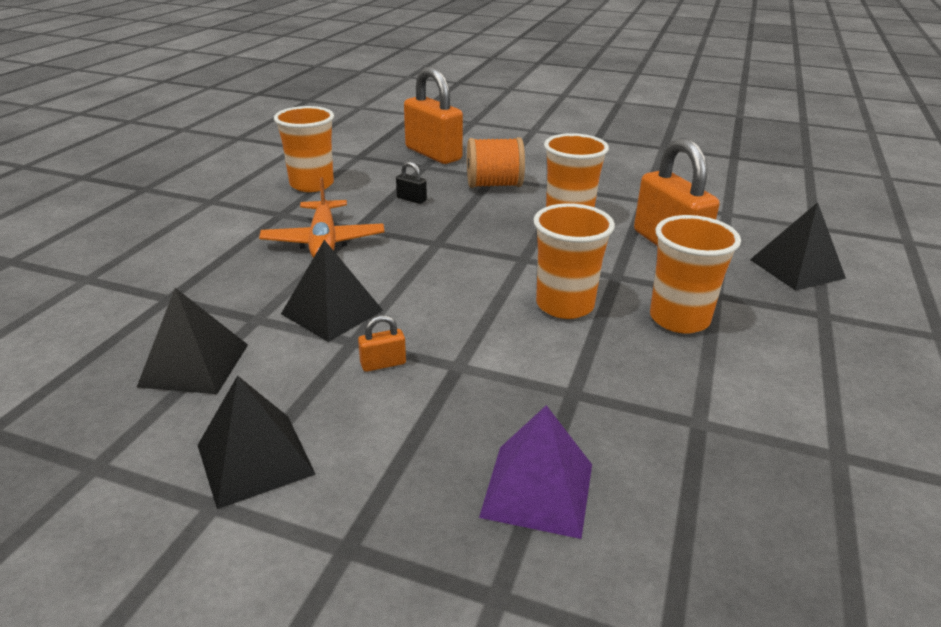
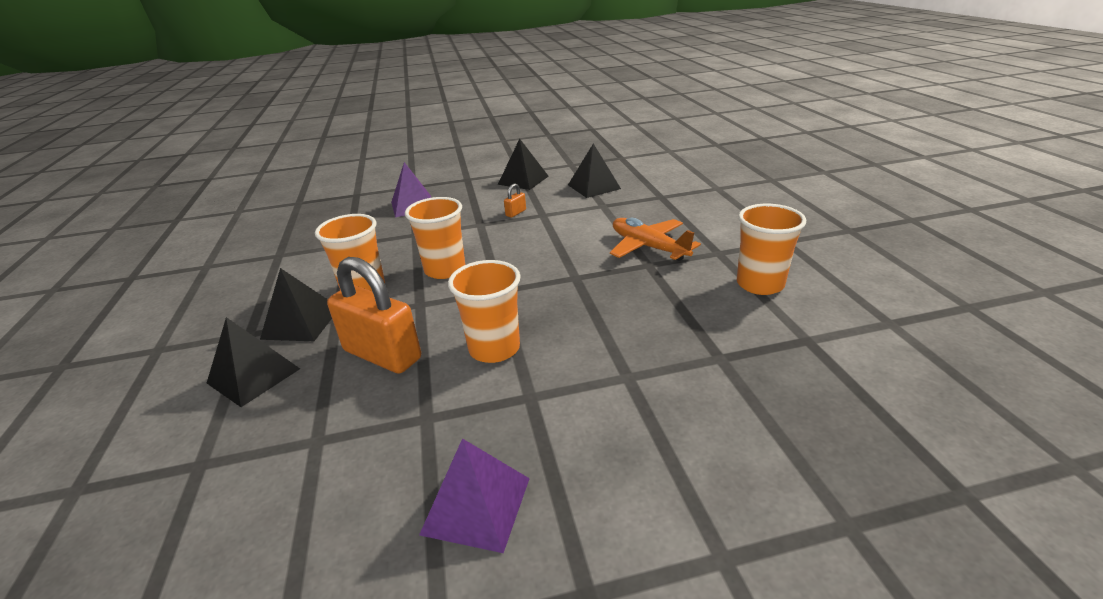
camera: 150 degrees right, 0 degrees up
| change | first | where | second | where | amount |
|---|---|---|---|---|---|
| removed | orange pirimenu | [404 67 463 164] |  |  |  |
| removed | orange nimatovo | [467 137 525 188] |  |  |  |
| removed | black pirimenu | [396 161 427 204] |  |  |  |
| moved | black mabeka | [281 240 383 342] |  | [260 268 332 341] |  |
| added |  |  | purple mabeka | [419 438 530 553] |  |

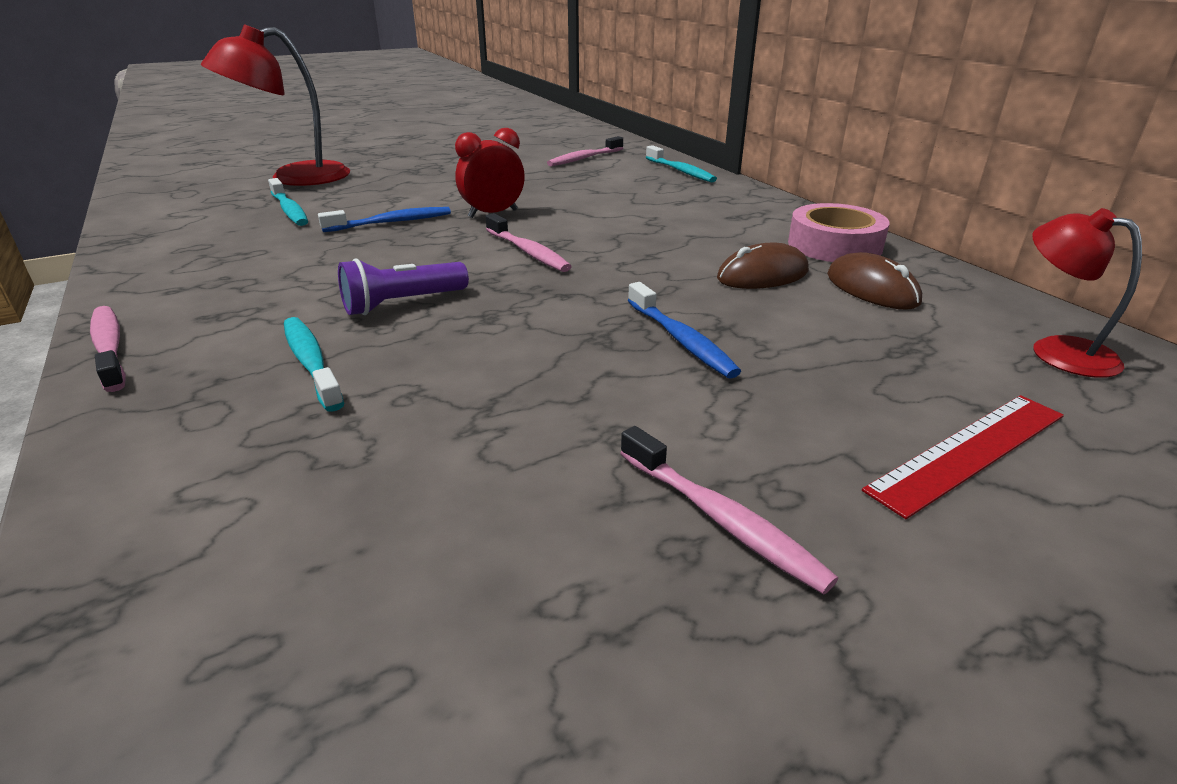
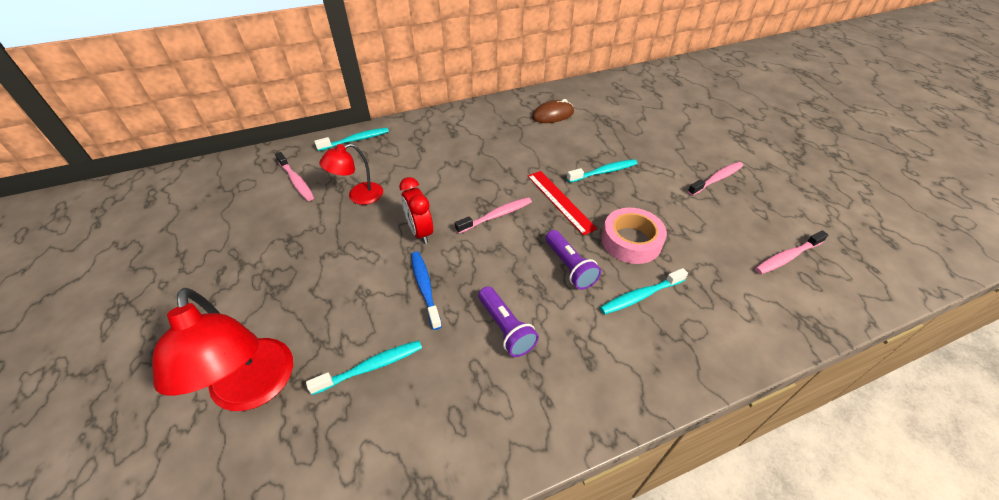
camera: 85 degrees left, 15 degrees up
| change | first | where | second | where | amount |
|---|---|---|---|---|---|
| moved | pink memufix | [788 203 890 262] |  | [601 208 667 264] |  |
| moved | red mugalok | [1032 208 1142 378] |  | [319 143 383 205] |  |
| removed | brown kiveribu | [717 243 809 289] |  |  |  |
| recoloured | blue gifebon | [628 282 741 378] | turquoise gifebon | [567 159 637 183] |  |
| moved | pink gifebon | [90 306 126 392] |  | [755 230 828 274] |  |
| moved | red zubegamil | [862 395 1064 519] |  | [528 171 598 236] |  |
| added |  |  | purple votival | [478 286 539 357] |  |

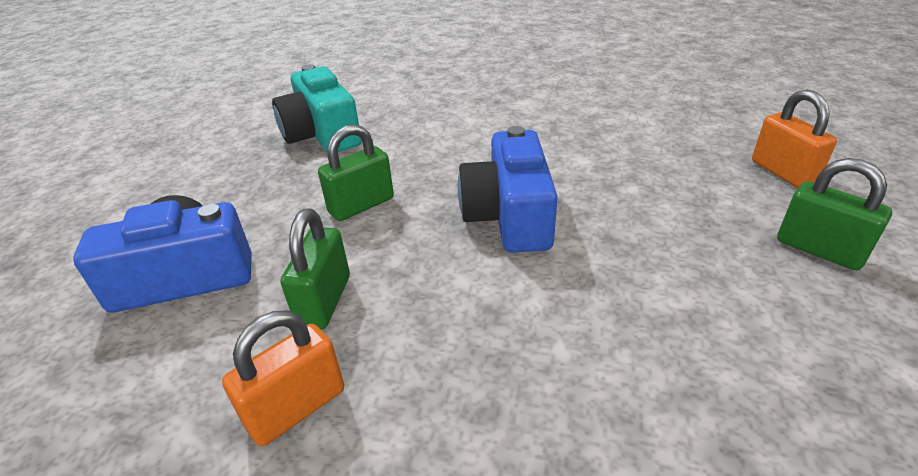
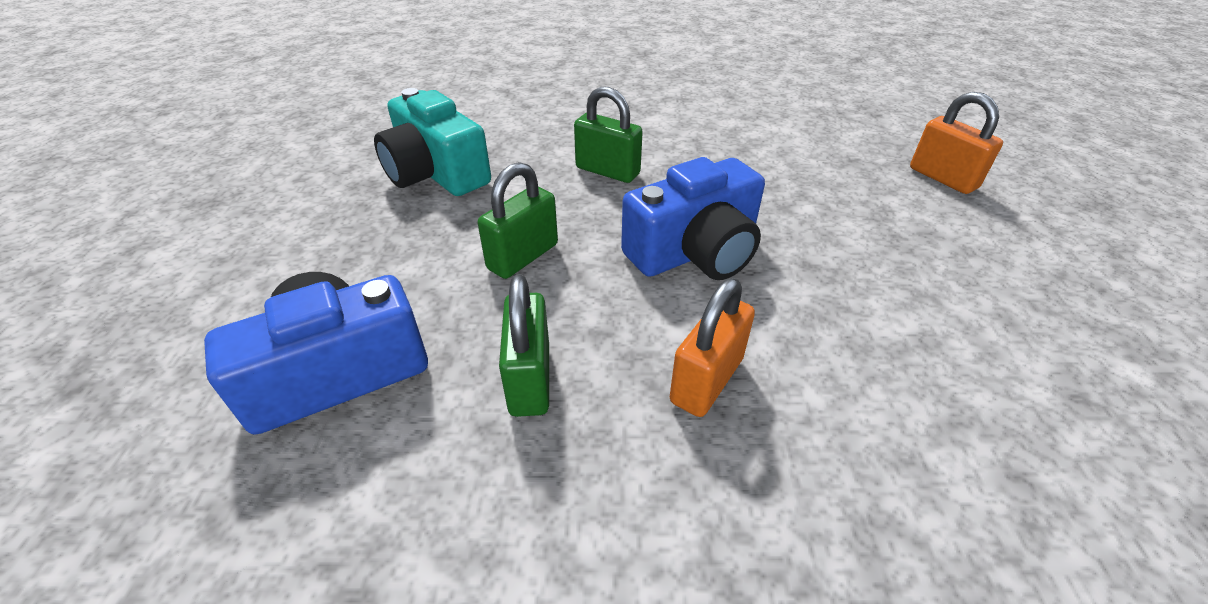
camera: 15 degrees left, 5 degrees up
| change | first | where | second | where | amount |
|---|---|---|---|---|---|
| turned | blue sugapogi | [458 126 558 253] |  | [621 157 765 280] | 105 degrees counterclockwise |
| moved | green pirimenu | [777 158 892 270] |  | [574 87 643 183] |  |
| moved | orange pirimenu | [222 310 344 446] |  | [670 278 755 417] |  |

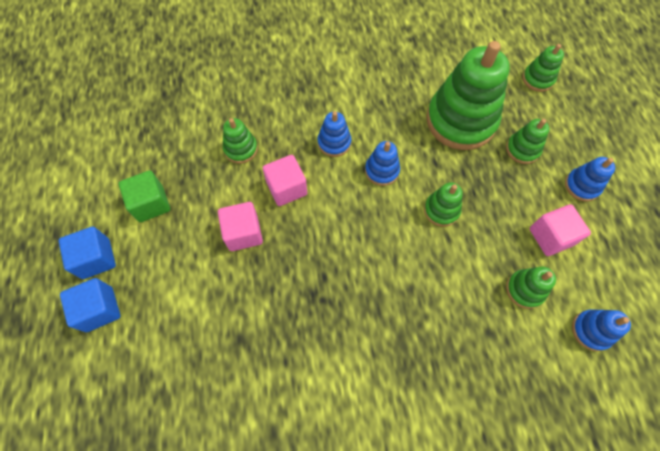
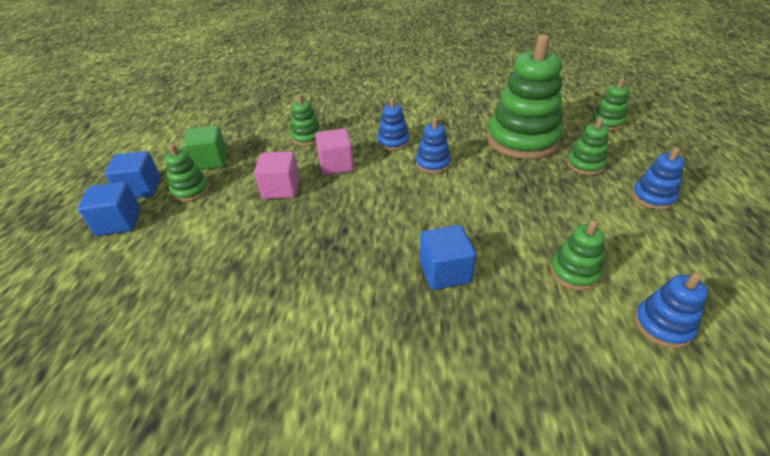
camera: 15 degrees right, 25 degrees down
| change | first | where | second | where | amount |
|---|---|---|---|---|---|
| moved | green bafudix | [424 182 463 227] |  | [165 144 210 202] |  |
| removed | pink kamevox | [530 204 591 256] |  |  |  |
| added |  |  | blue kamevox | [420 225 476 290] |  |

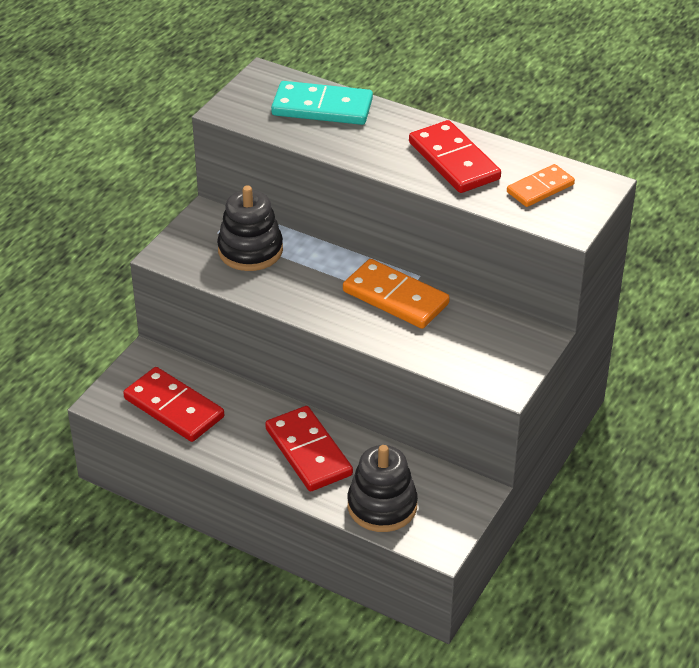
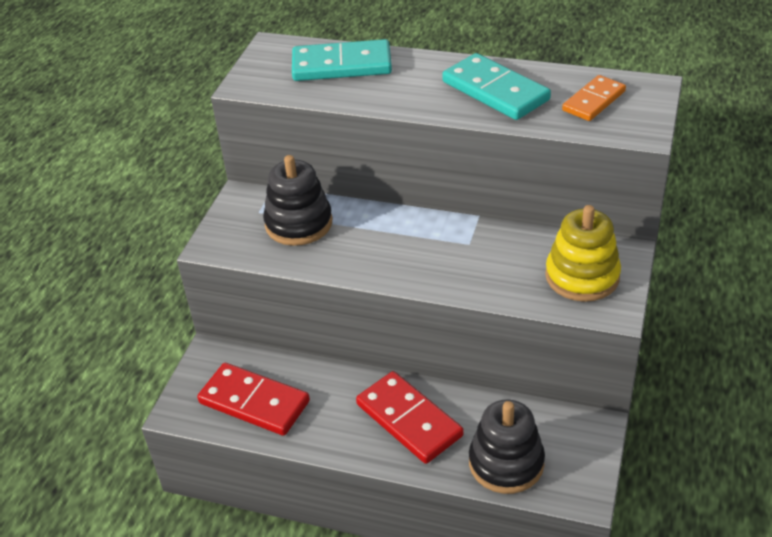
camera: 10 degrees left, 0 degrees up
| change | first | where | second | where | amount |
|---|---|---|---|---|---|
| recoloured | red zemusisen | [409 120 501 193] | turquoise zemusisen | [442 53 551 120] |  |
| removed | orange zemusisen | [343 259 450 329] |  |  |  |
| added |  |  | yellow bafudix | [545 205 621 302] |  |

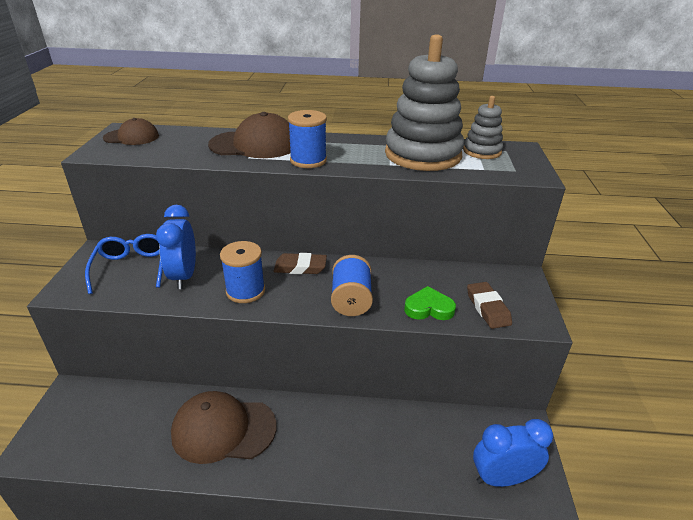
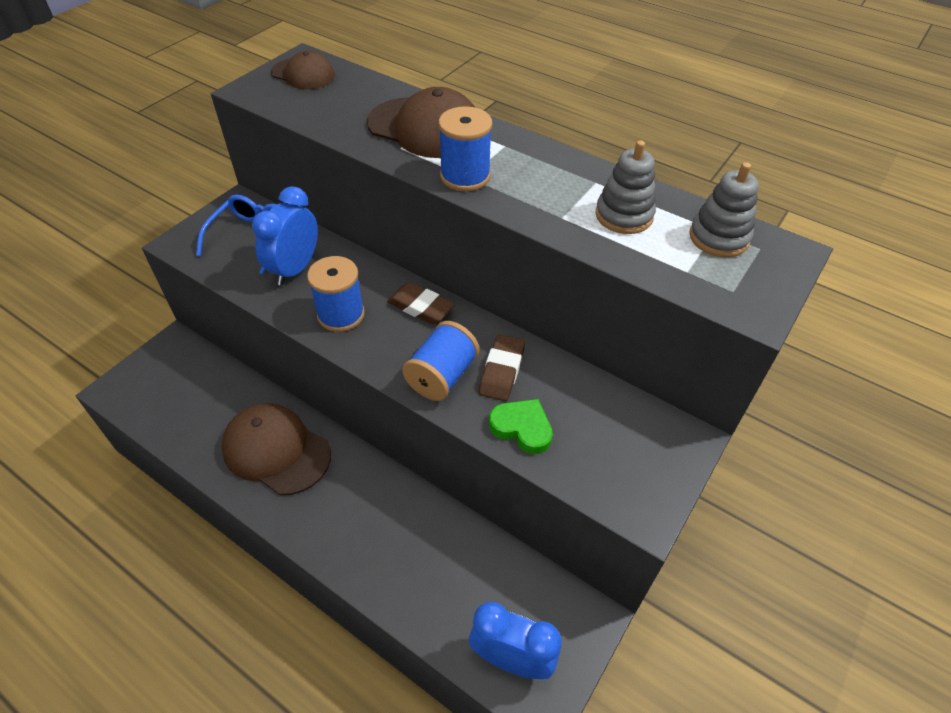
camera: 30 degrees right, 15 degrees up
| change | first | where | second | where | amount |
|---|---|---|---|---|---|
| resized | grey bafudix | [385 34 464 171] |  | [596 140 656 234] | x0.51 |
| moved | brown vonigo | [467 282 512 329] |  | [479 334 525 401] |  |

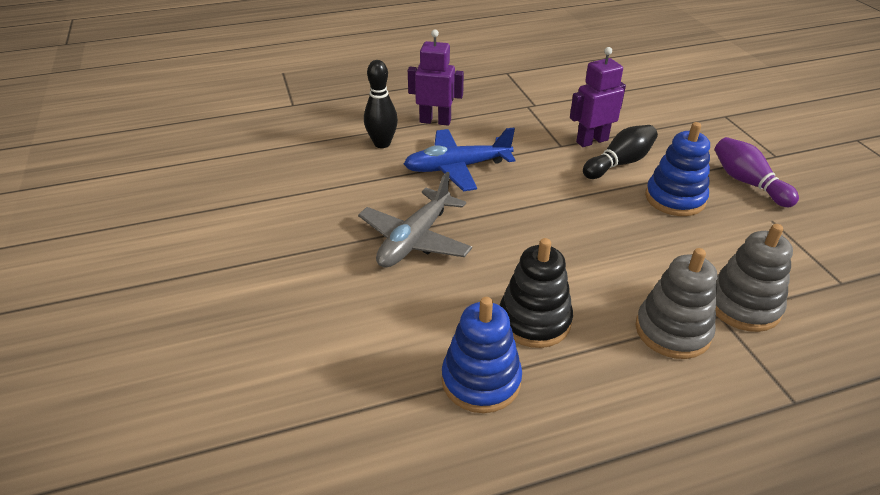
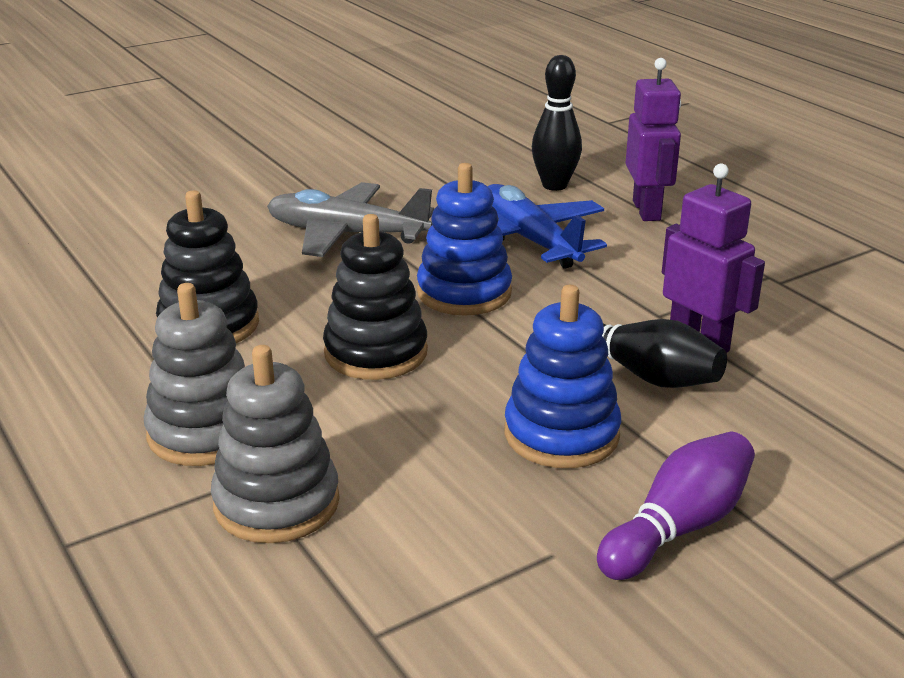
camera: 75 degrees right, 10 degrees down
| change | first | where | second | where | amount |
|---|---|---|---|---|---|
| moved | blue bafudix | [442 297 522 413] |  | [417 163 512 316] |  |
| added |  |  | black bafudix | [323 214 428 380] |  |

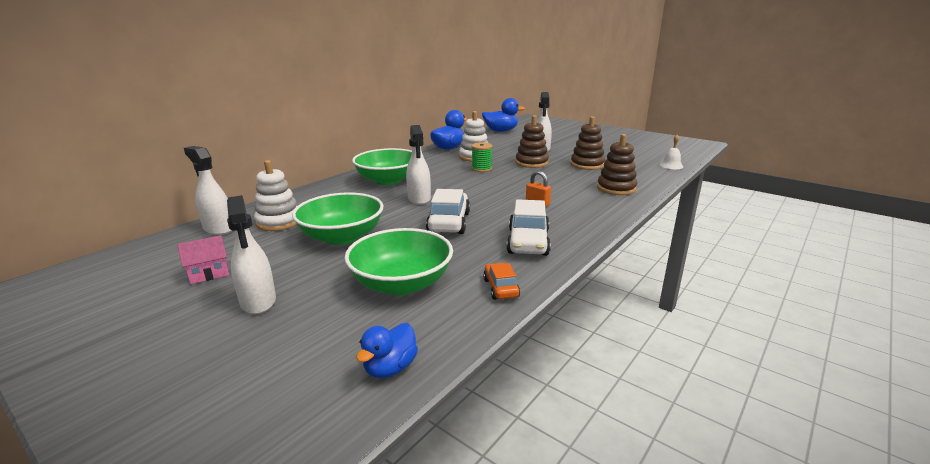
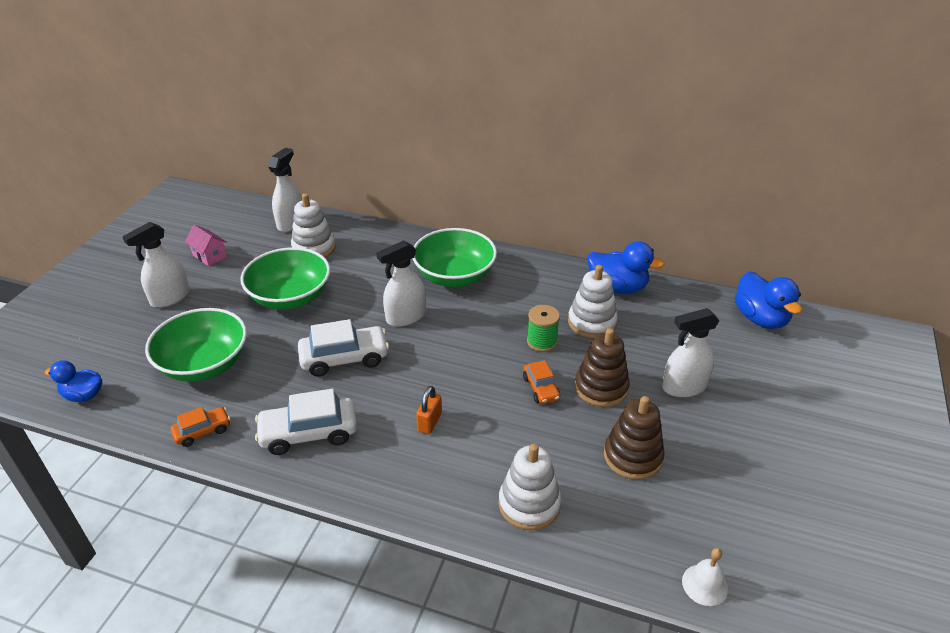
camera: 70 degrees right, 15 degrees up
| change | first | where | second | where | amount |
|---|---|---|---|---|---|
| recoloured | brown bafudix | [597 134 637 195] | white bafudix | [499 444 561 531] |  |
| added |  |  | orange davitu | [523 360 560 404] |  |

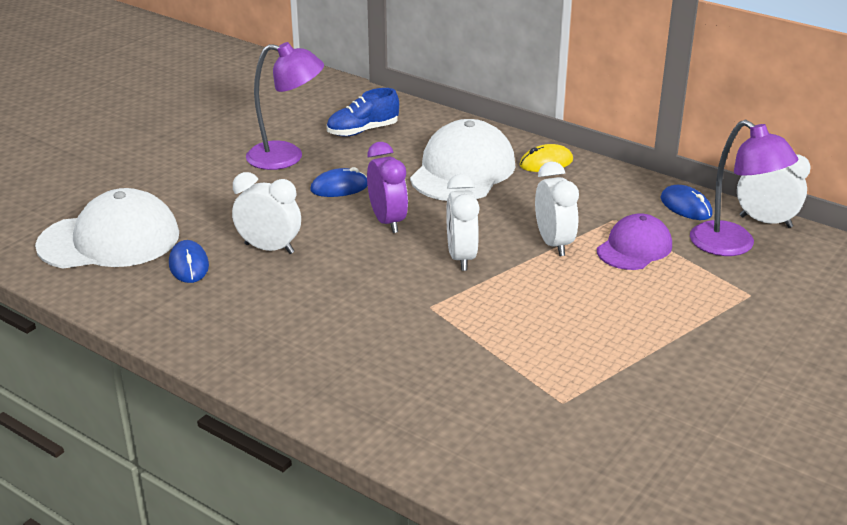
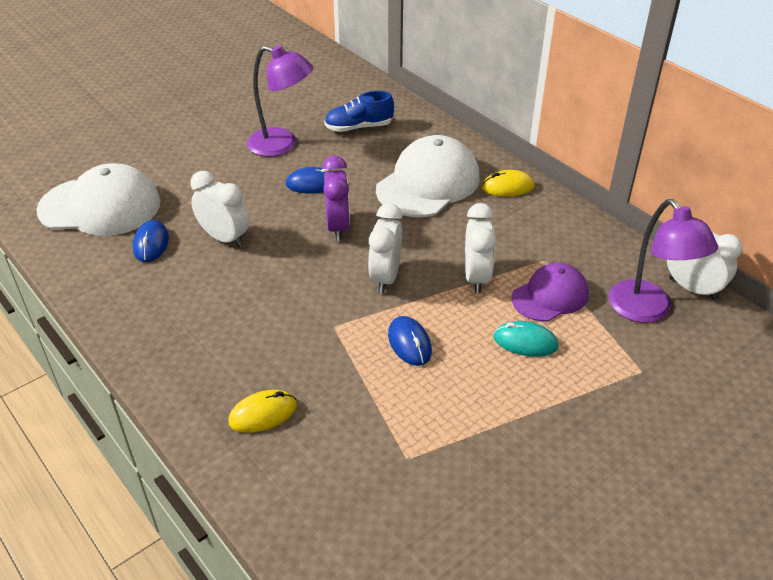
camera: 15 degrees right, 10 degrees up
| change | first | where | second | where | amount |
|---|---|---|---|---|---|
| moved | blue kiveribu | [661 185 713 220] |  | [388 316 432 366] |  |
| added |  |  | turquoise kiveribu | [493 321 559 357] |  |
| added |  |  | yellow kiveribu | [228 390 297 433] |  |

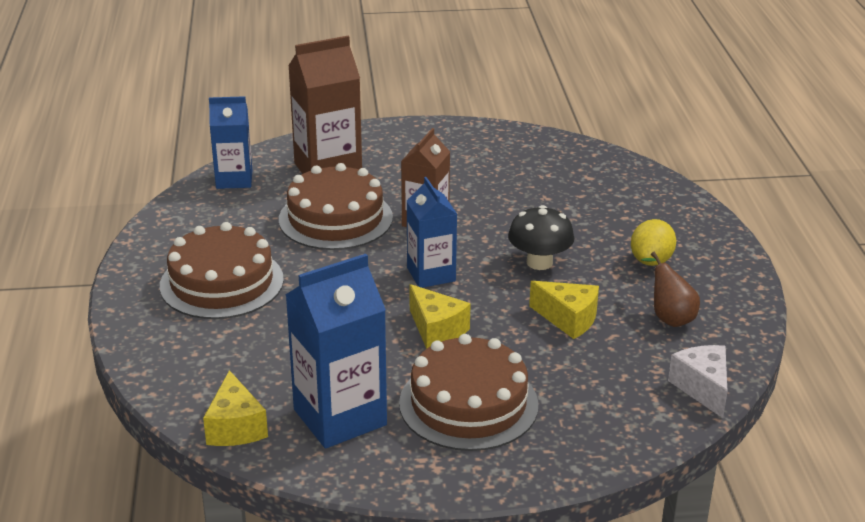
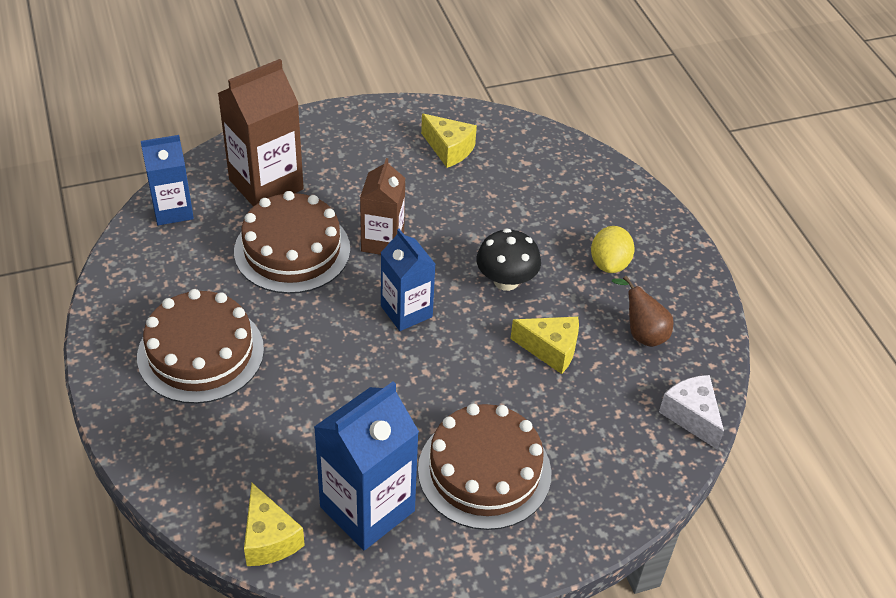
camera: 15 degrees left, 15 degrees up
| change | first | where | second | where | amount |
|---|---|---|---|---|---|
| moved | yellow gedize | [410 284 471 349] |  | [421 114 477 168] |  |

